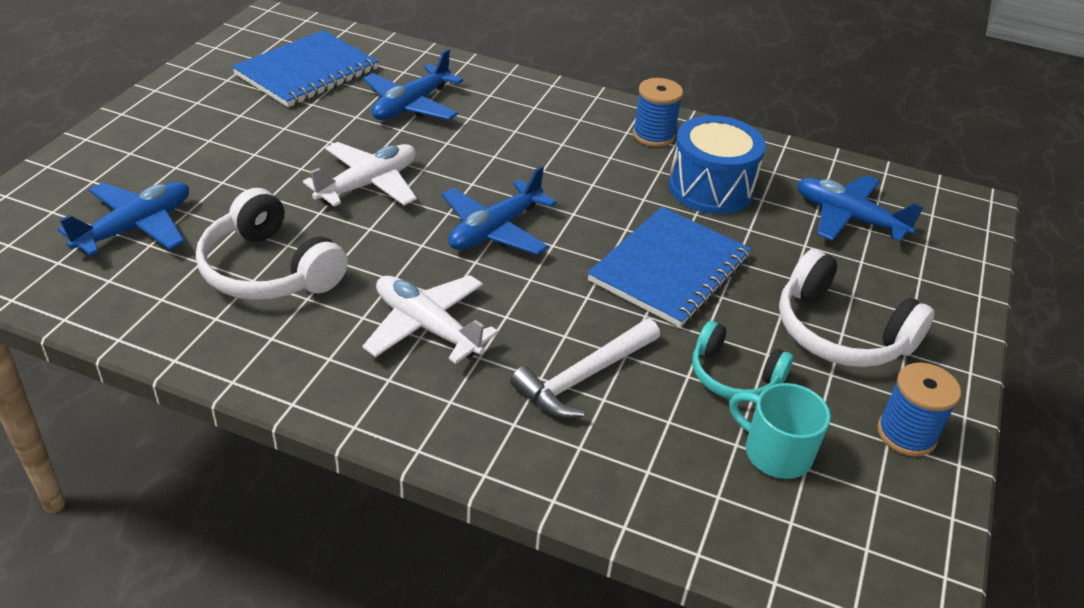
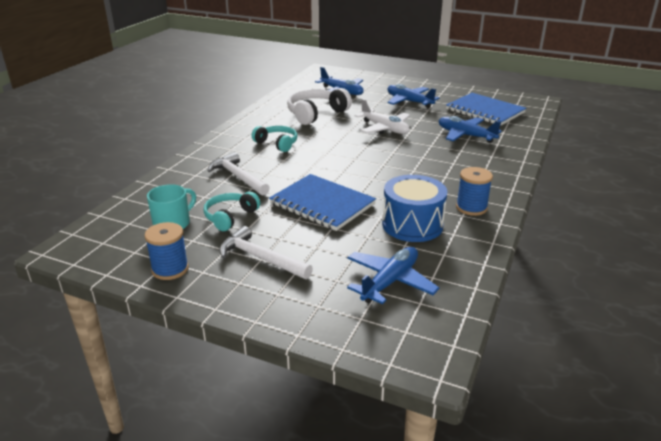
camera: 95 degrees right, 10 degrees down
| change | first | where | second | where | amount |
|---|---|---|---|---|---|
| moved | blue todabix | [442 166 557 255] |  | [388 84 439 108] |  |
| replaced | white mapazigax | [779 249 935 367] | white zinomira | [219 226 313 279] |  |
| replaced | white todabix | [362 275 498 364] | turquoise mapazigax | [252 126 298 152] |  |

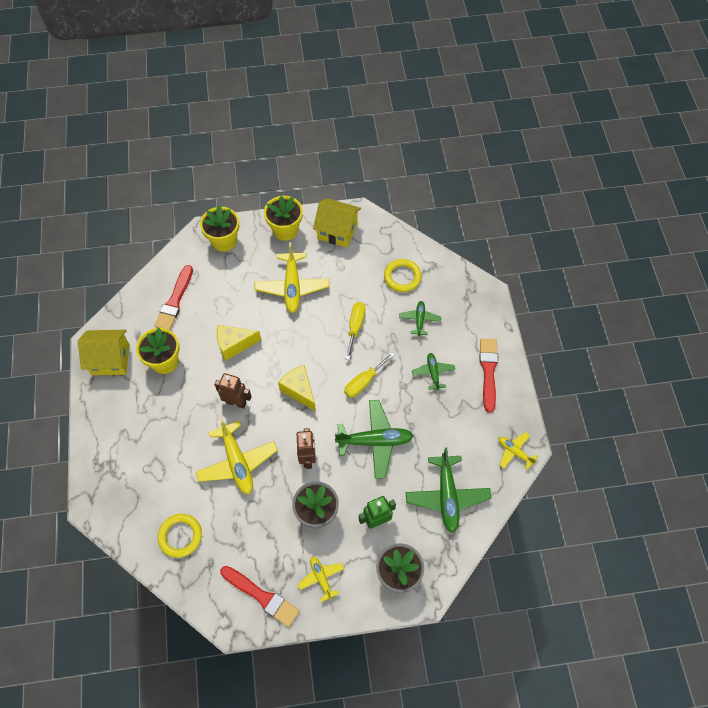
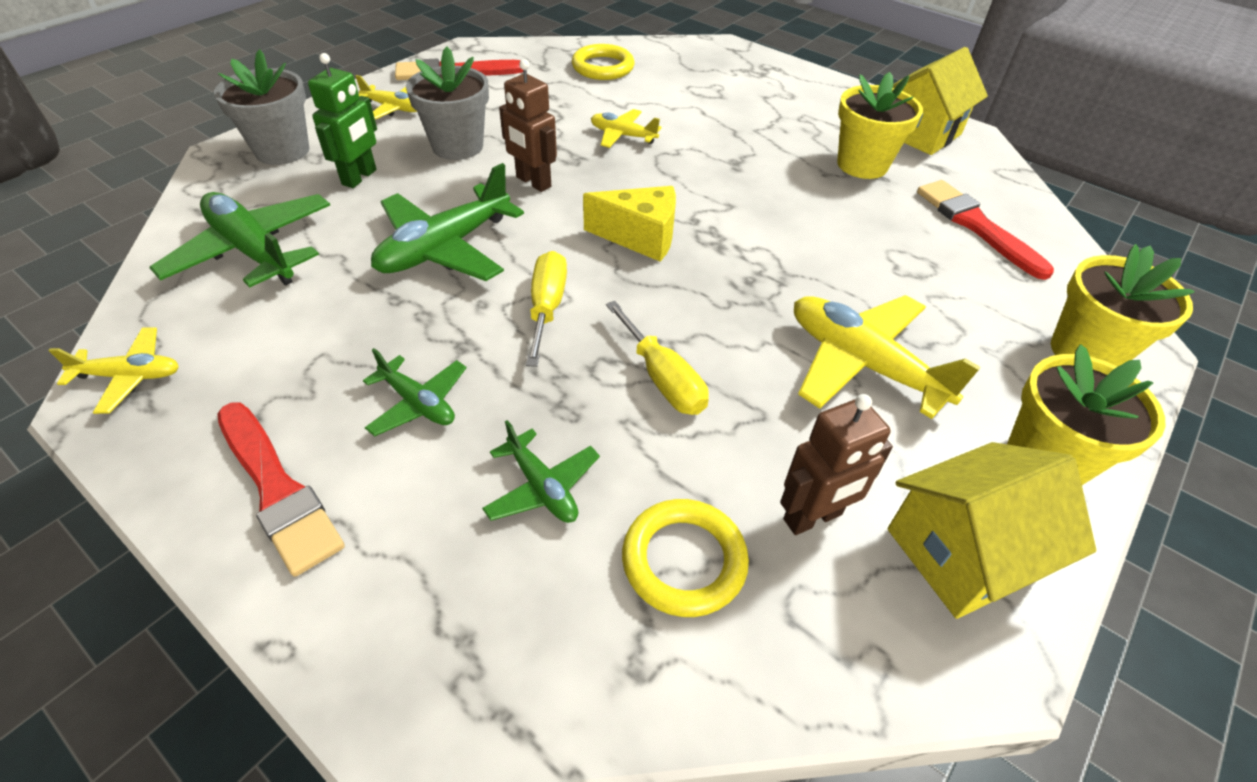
camera: 135 degrees right, 15 degrees down
| change | first | where | second | where | amount |
|---|---|---|---|---|---|
| removed | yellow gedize | [217 325 261 361] |  |  |  |
| moved | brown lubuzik | [214 373 252 409] |  | [780 394 893 535] |  |
| resized | yellow todabix | [196 417 278 494] |  | [591 109 662 148] | x0.55 |

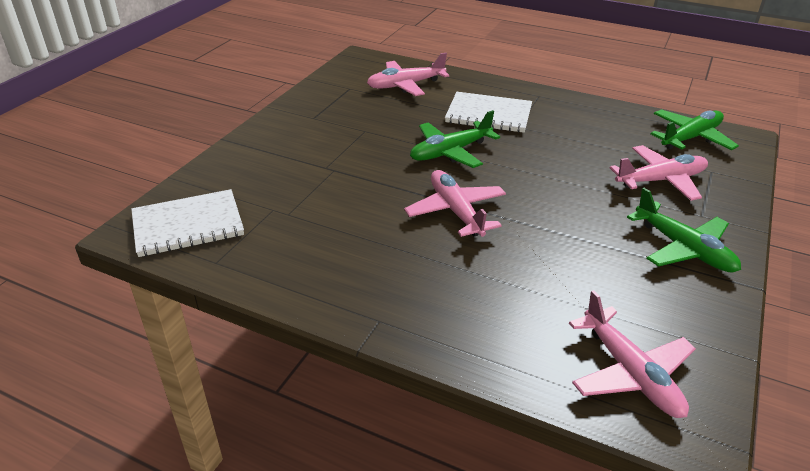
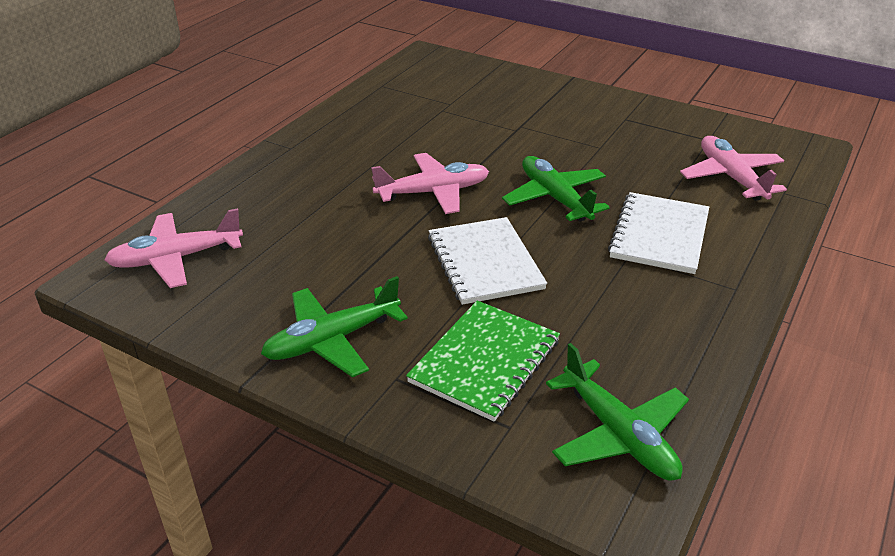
camera: 95 degrees right, 0 degrees up
| change | first | where | second | where | amount |
|---|---|---|---|---|---|
| replaced | pink todabix | [610 145 708 201] | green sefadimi | [406 300 560 421] |  |
| moved | white sefadimi | [131 189 244 257] |  | [428 217 547 305] |  |

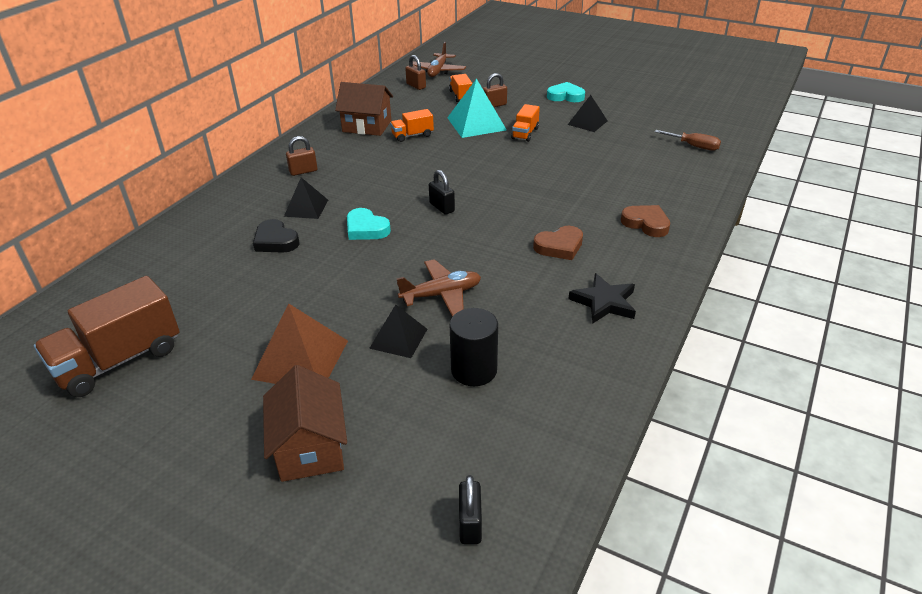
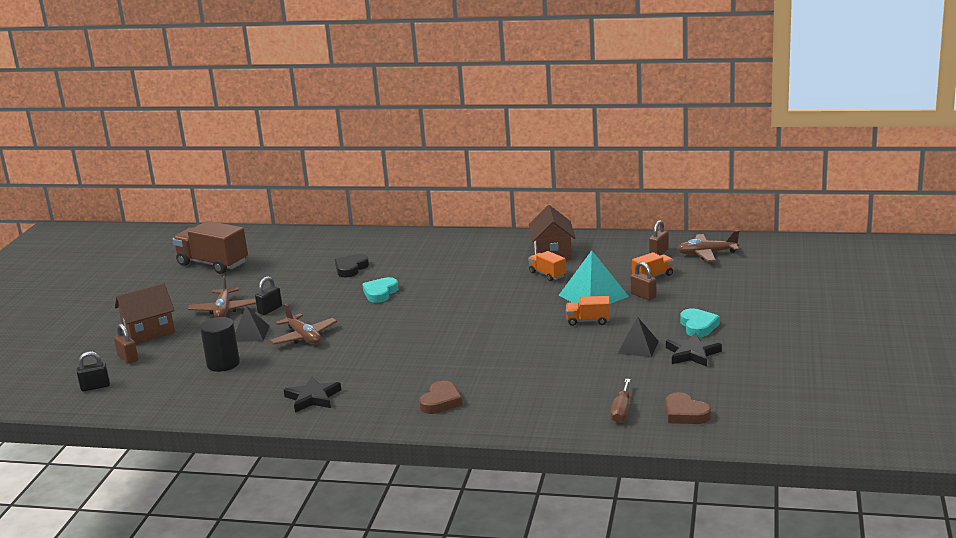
camera: 75 degrees right, 15 degrees down
| change | first | where | second | where | amount |
|---|---|---|---|---|---|
| moved | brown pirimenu | [286 136 317 176] |  | [114 324 138 364] |  |
| moved | black pirimenu | [429 170 455 215] |  | [255 276 282 315] |  |
| removed | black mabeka | [284 178 328 219] |  |  |  |
| moved | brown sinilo | [533 226 583 260] |  | [665 392 711 424] |  |
| replaced | brown mabeka | [251 304 348 384] | brown todabix | [188 275 256 317] |  |
| added |  |  | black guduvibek | [666 333 722 367] |  |

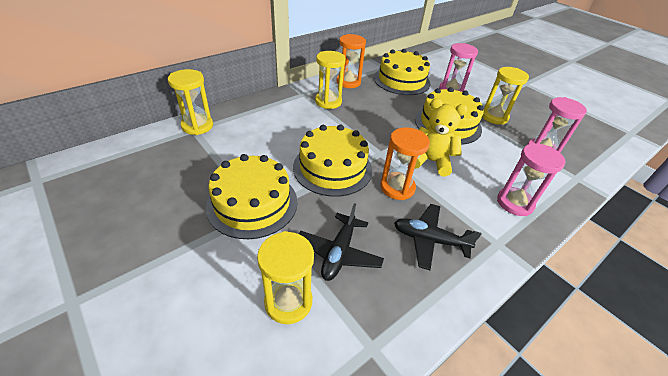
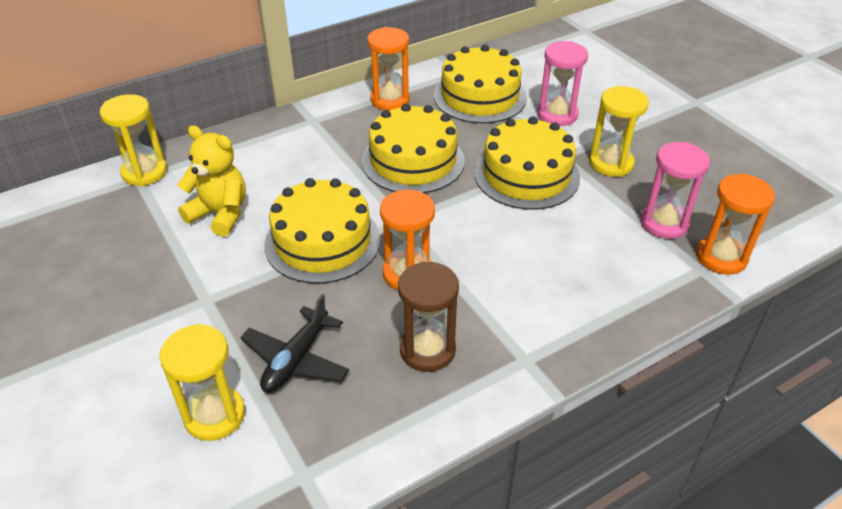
camera: 10 degrees right, 0 degrees up
| change | first | where | second | where | amount |
|---|---|---|---|---|---|
| removed | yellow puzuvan | [315 51 346 109] |  |  |  |
| moved | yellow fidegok | [414 98 468 177] |  | [178 125 246 237] |  |
| removed | pink puzuvan | [497 143 565 216] |  |  |  |
| moved | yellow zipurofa | [206 154 297 239] |  | [362 104 465 193] |  |
| replaced | black todabix | [394 204 481 270] | brown puzuvan | [398 261 459 372] |  |
| added |  |  | orange puzuvan | [696 174 775 275] |  |

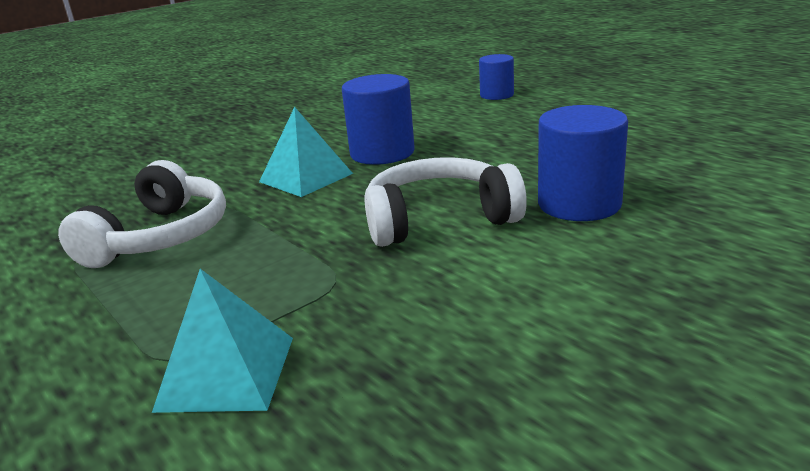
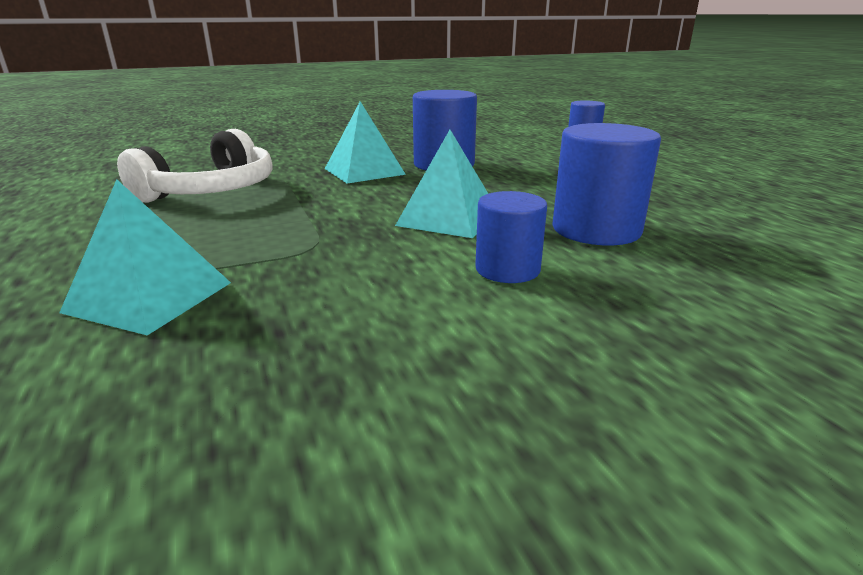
camera: 15 degrees right, 0 degrees up
| change | first | where | second | where | amount |
|---|---|---|---|---|---|
| replaced | white mapazigax | [364 157 527 247] | turquoise mabeka | [395 130 488 238] |  |
| added |  |  | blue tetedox | [475 191 547 283] |  |

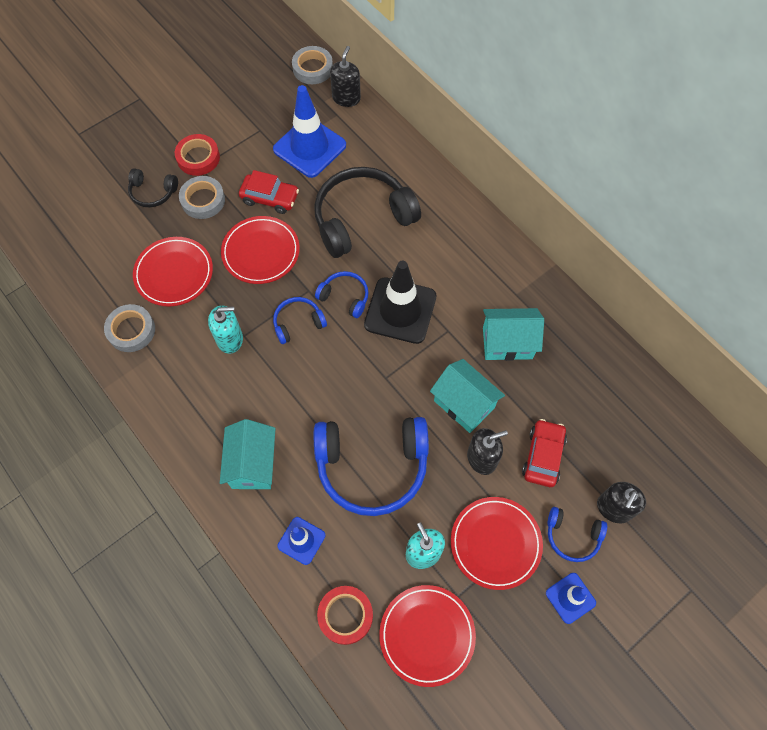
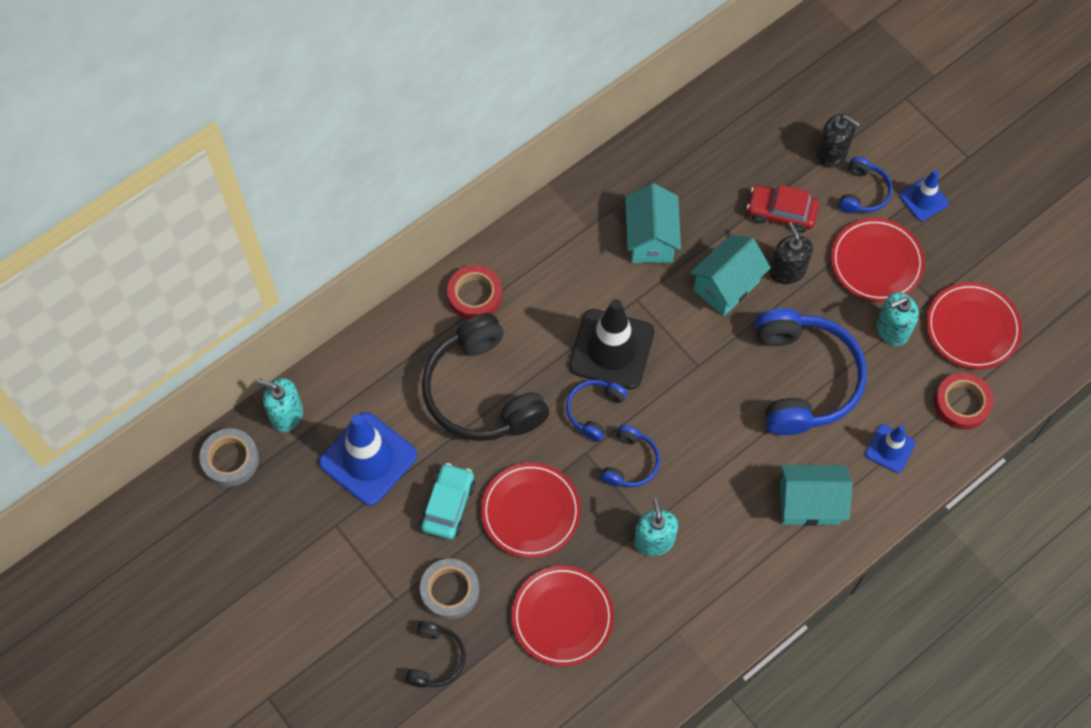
camera: 90 degrees left, 0 degrees up
| change | first | where | second | where | amount |
|---|---|---|---|---|---|
| recoloured | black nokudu | [330 46 361 107] | turquoise nokudu | [257 378 303 432] |  |
| moved | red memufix | [175 134 220 176] |  | [447 265 502 320] |  |
| recoloured | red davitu | [239 170 299 214] | turquoise davitu | [420 463 475 540] |  |
| turned | blue mapazigax | [273 297 327 344] |  | [601 425 660 487] | 135 degrees counterclockwise |
| removed | grey memufix | [104 304 155 352] |  |  |  |

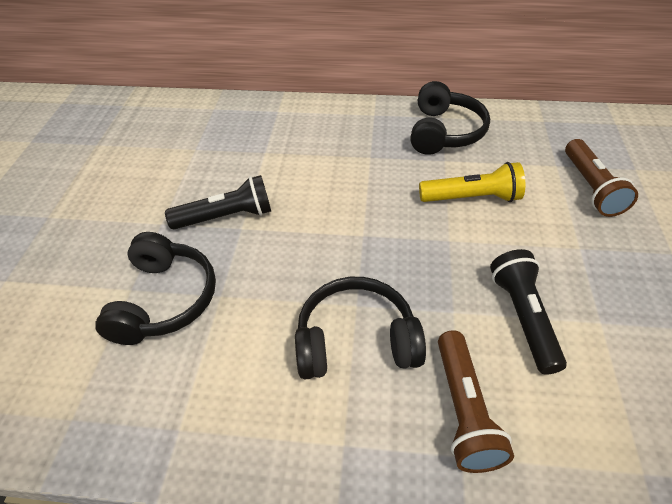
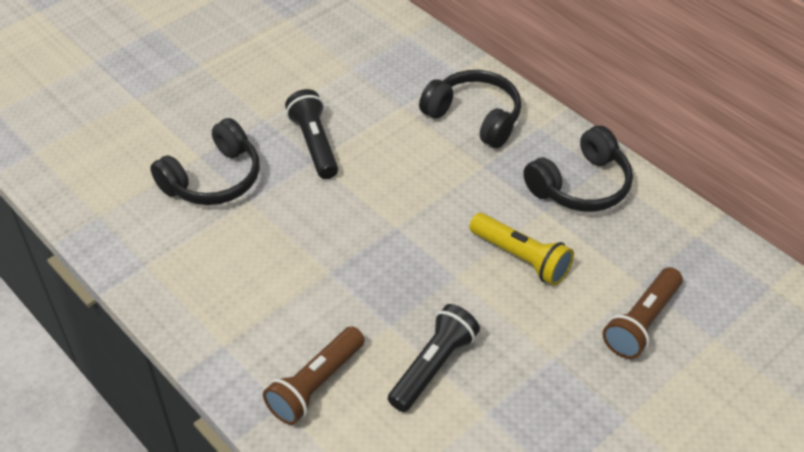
camera: 40 degrees right, 0 degrees up
| change | first | where | second | where | amount |
|---|---|---|---|---|---|
| turned | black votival | [165 175 271 229] |  | [285 89 338 179] | 135 degrees counterclockwise |
| moved | black mapazigax | [295 277 426 379] |  | [419 70 521 148] |  |

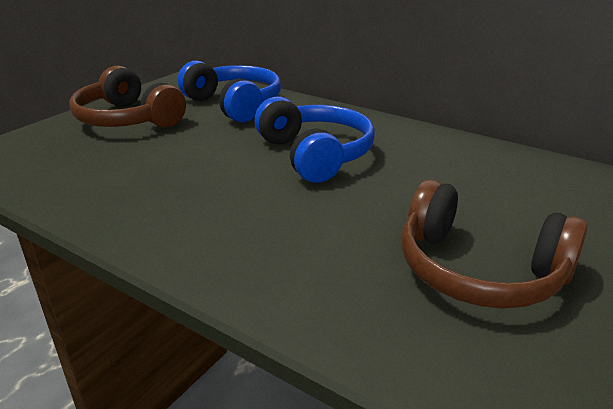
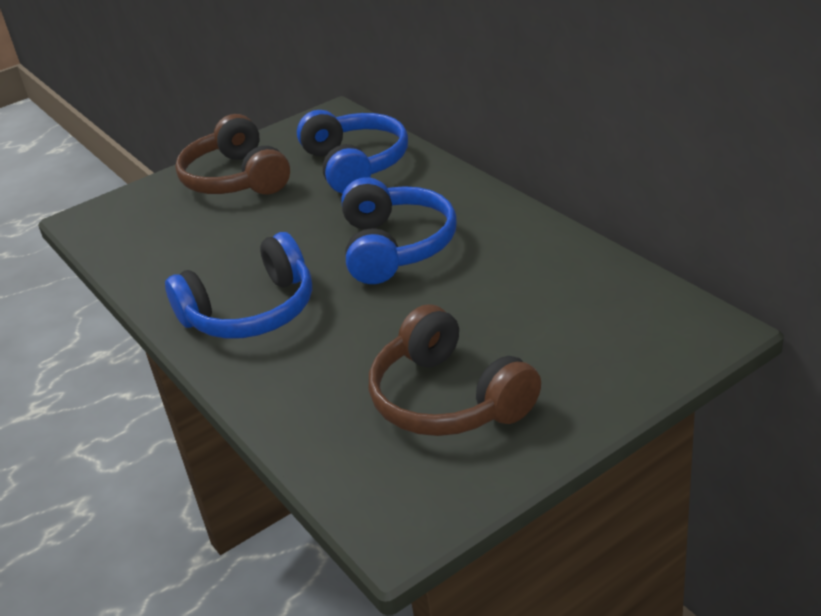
camera: 25 degrees right, 5 degrees up
| change | first | where | second | where | amount |
|---|---|---|---|---|---|
| added |  |  | blue mapazigax | [165 232 312 339] |  |

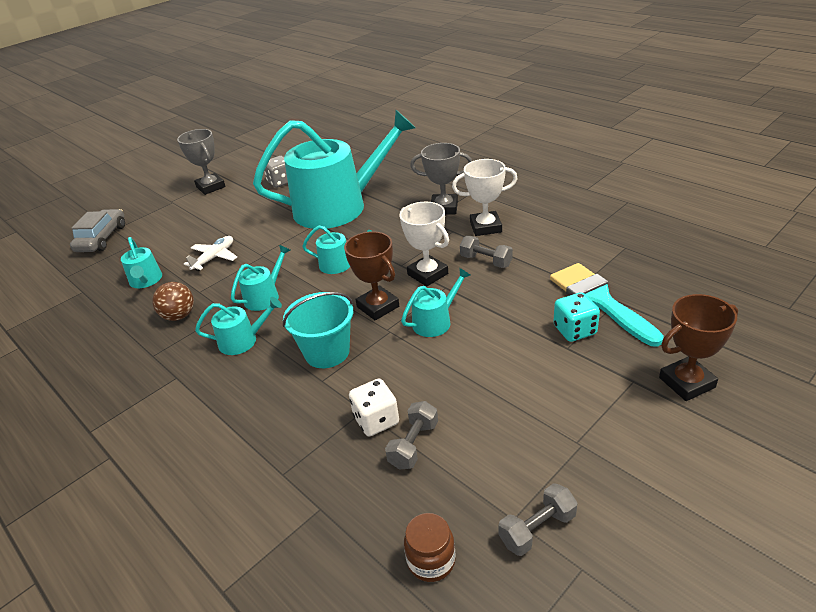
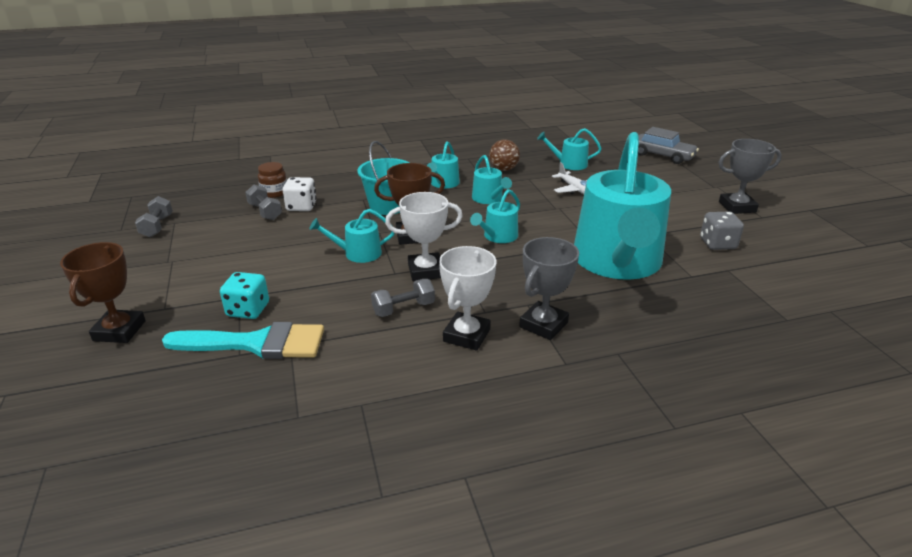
camera: 115 degrees right, 5 degrees down
| change | first | where | second | where | amount |
|---|---|---|---|---|---|
| turned | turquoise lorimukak | [401 268 471 337] |  | [309 209 395 263] | 90 degrees clockwise |
| moved | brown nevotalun | [404 513 455 582] |  | [258 162 287 198] |  |

